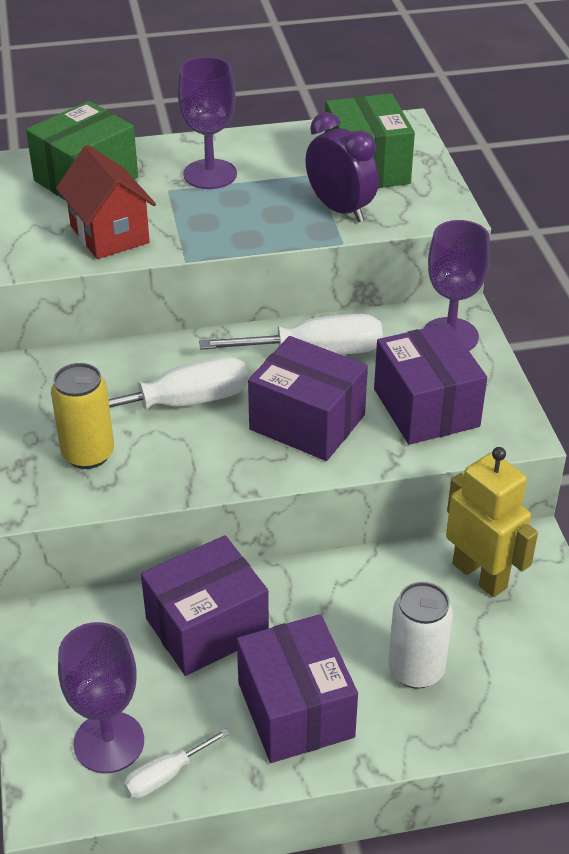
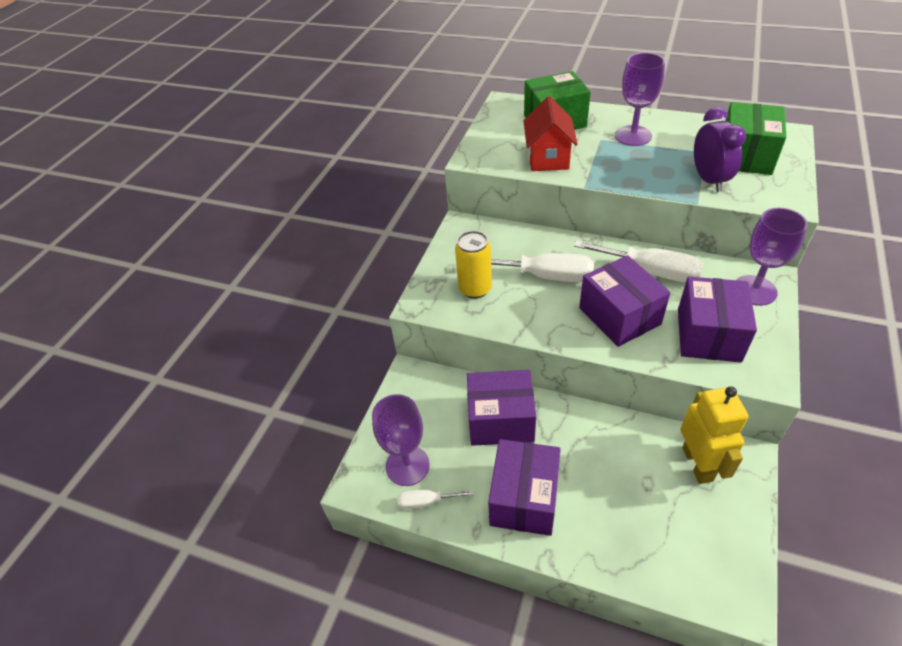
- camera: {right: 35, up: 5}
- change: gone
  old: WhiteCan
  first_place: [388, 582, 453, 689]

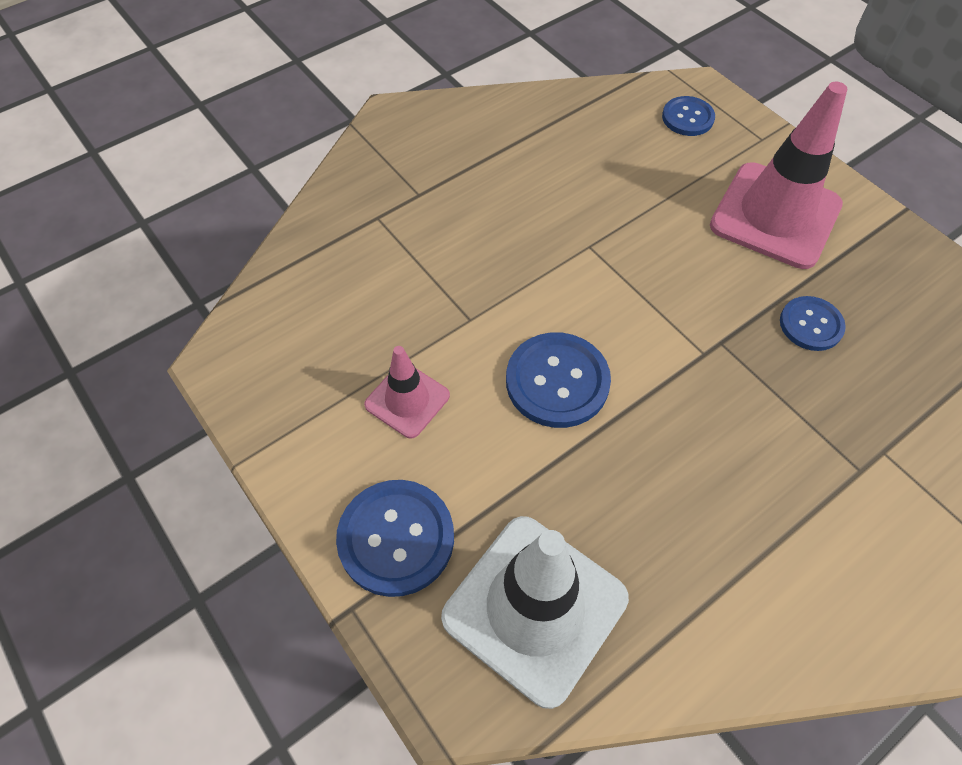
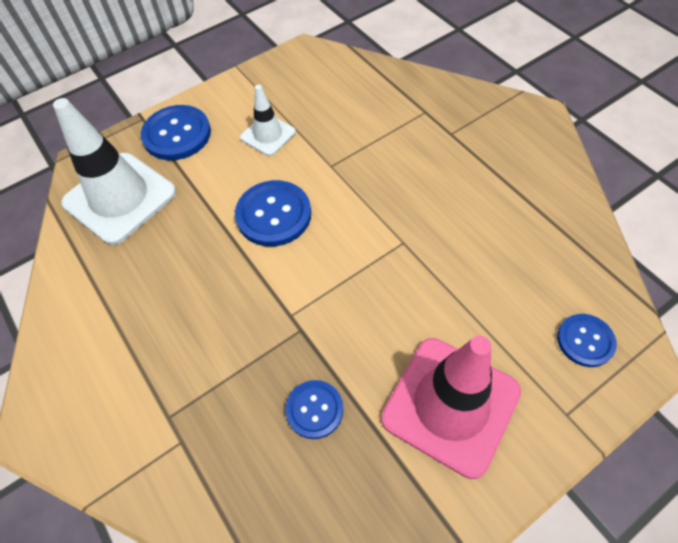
- camera: {right: 95, up: 0}
- change: repainted
  old: PinkTrafficCone
  new: WhiteTrafficCone
  first_place: [364, 346, 450, 438]
  second_place: [240, 85, 296, 156]

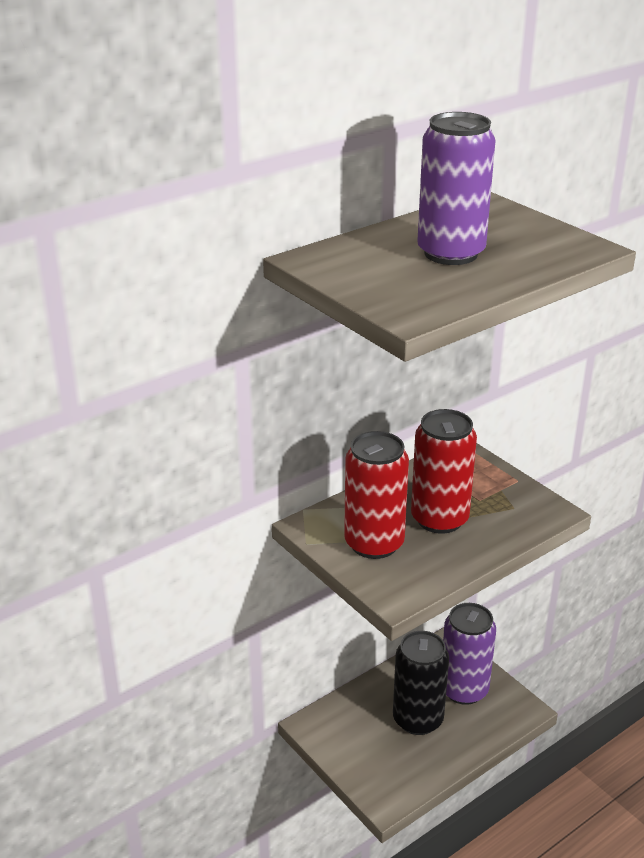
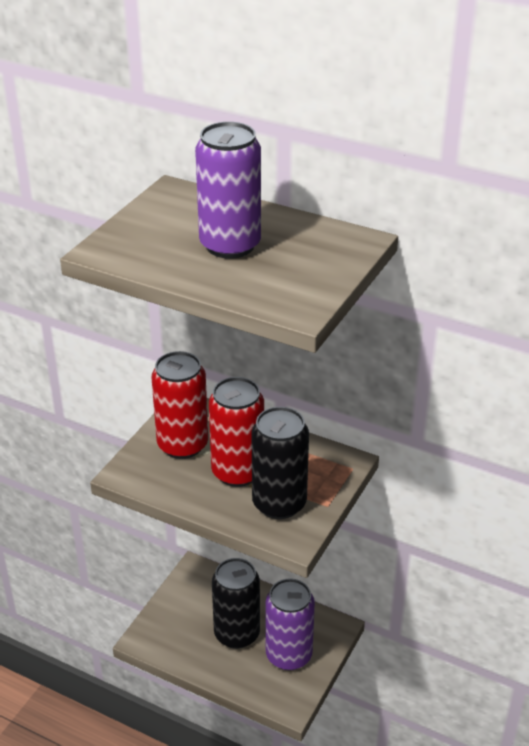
- camera: {right: 65, up: 5}
- change: new
  new: BlackCan
  second_place: [251, 407, 309, 519]

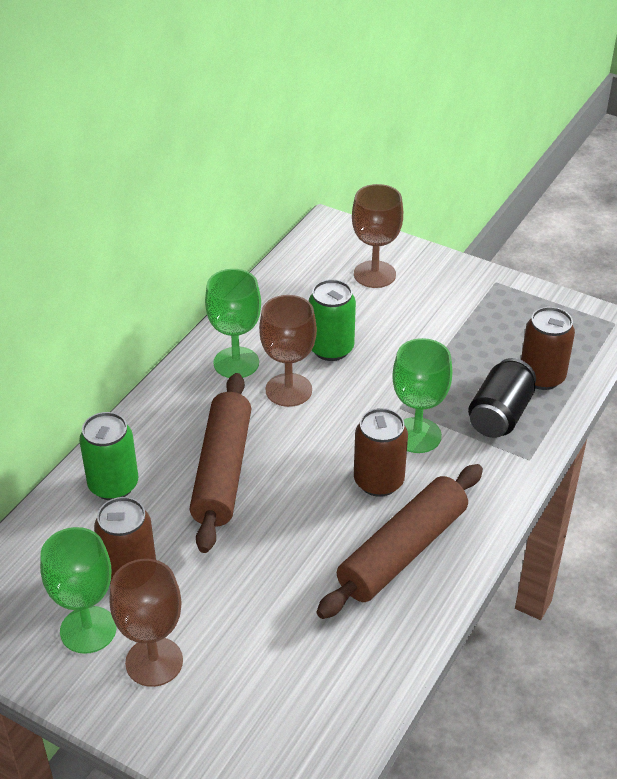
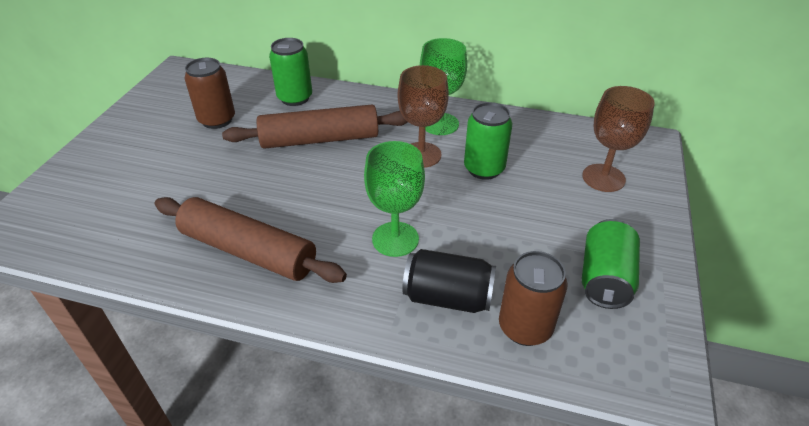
- camera: {right: 75, up: 0}
- change: gone
  old: GreenGoblet
  first_place: [40, 527, 116, 654]
- change: gone
  old: BrownGoblet
  first_place: [109, 559, 183, 687]
- change: gone
  old: BrownCan
  first_place: [354, 408, 408, 497]
- change: new
  new: GreenCan
  second_place: [582, 219, 640, 309]

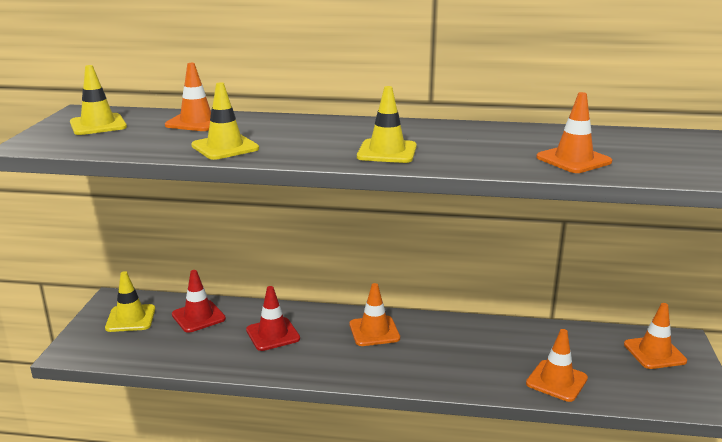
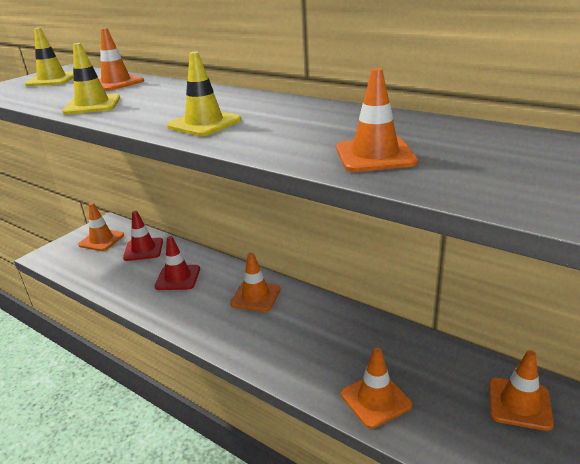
- camera: {right: 30, up: 5}
- change: repainted
  old: YellowTrafficCone
  new: OrangeTrafficCone
  first_place: [105, 271, 155, 332]
  second_place: [78, 203, 124, 251]

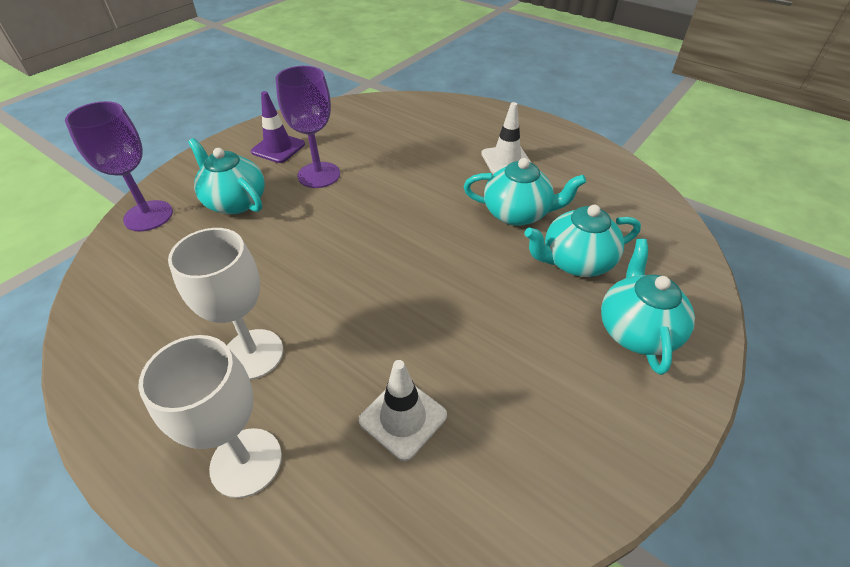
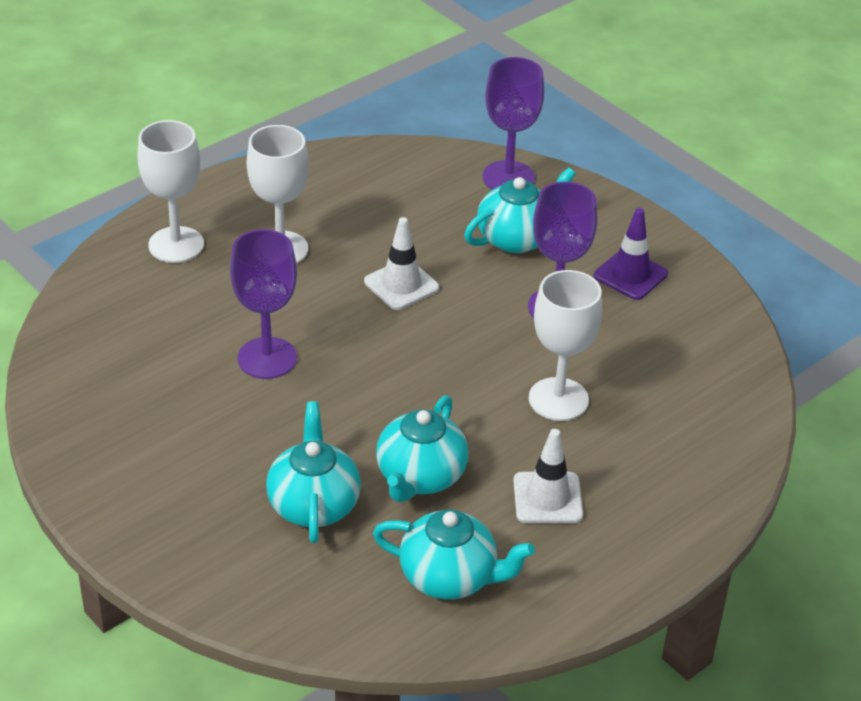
- camera: {right: 100, up: -5}
- change: new
  new: PurpleGoblet
  second_place: [230, 229, 297, 379]
- change: new
  new: WhiteGoblet
  second_place: [529, 270, 602, 421]
- change: shifted
  old: WhiteTrafficCone
  first_place: [358, 360, 447, 461]
  second_place: [364, 217, 439, 310]
- change: shifted
  old: TurquoiseTeapot
  first_place: [601, 239, 695, 375]
  second_place: [373, 509, 535, 600]

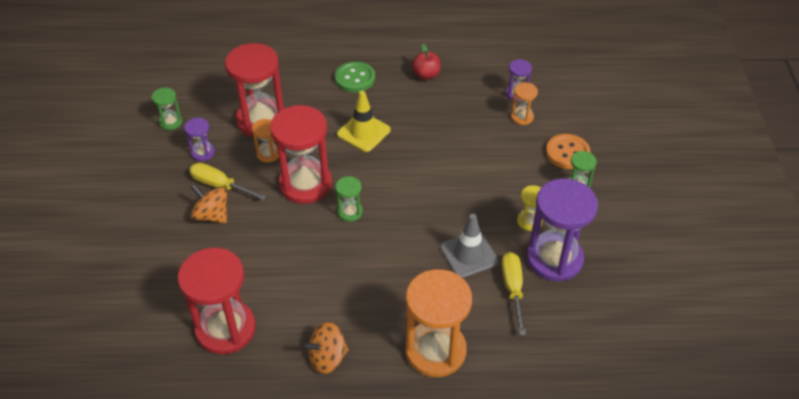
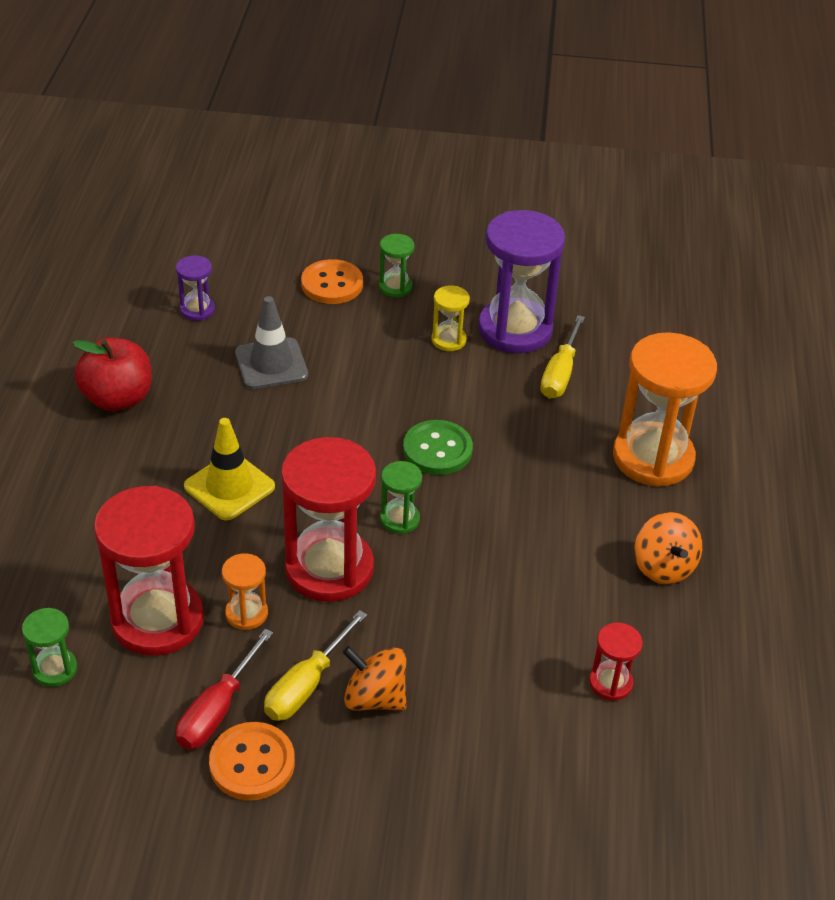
- camera: {right: -85, up: -5}
- change: gone
  old: OrangeHourglass
  first_place: [511, 82, 538, 125]
- change: new
  new: OrangeButton
  second_place: [209, 722, 295, 801]
- change: shifted
  old: GreenHourglass
  first_place: [152, 88, 182, 130]
  second_place: [22, 608, 77, 687]
- change: shifted
  old: GreenButton
  first_place: [335, 61, 375, 92]
  second_place: [403, 420, 473, 475]
- change: shifted
  old: GreyTrafficCone
  first_place: [440, 214, 499, 278]
  second_place: [235, 296, 308, 389]
- change: swapped
  old: PurpleHourglass
  new: RedScrewdriver
  first_place: [184, 118, 215, 161]
  second_place: [176, 629, 273, 749]
- change: rotated
  old: OrangeSpinningTop
  first_place: [190, 184, 227, 223]
  second_place: [343, 646, 406, 711]
  degrees: 75
- change: rotated
  old: YellowScrewdriver
  first_place: [501, 252, 526, 335]
  second_place: [540, 315, 585, 399]
  degrees: -75
- change: scaled
  old: RedHourglass
  first_place: [178, 248, 256, 354]
  second_place: [589, 622, 643, 701]
  factor: 0.46
- change: scaled
  old: RedApple
  first_place: [412, 44, 441, 80]
  second_place: [72, 337, 151, 411]
  factor: 1.54

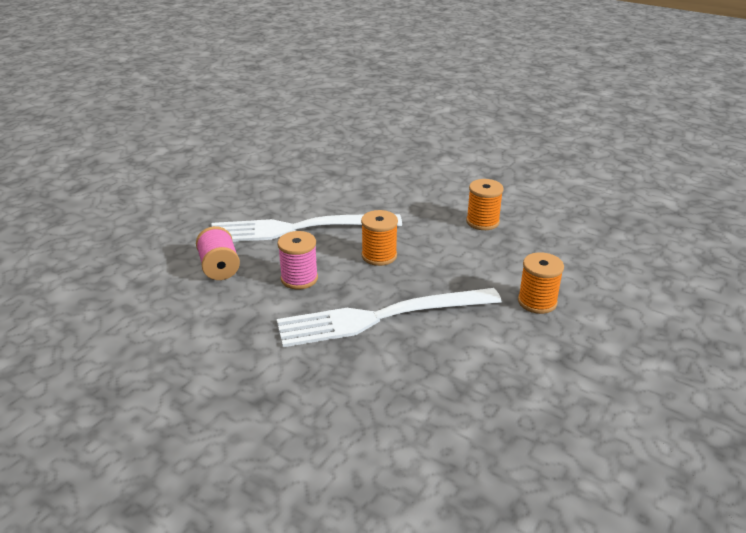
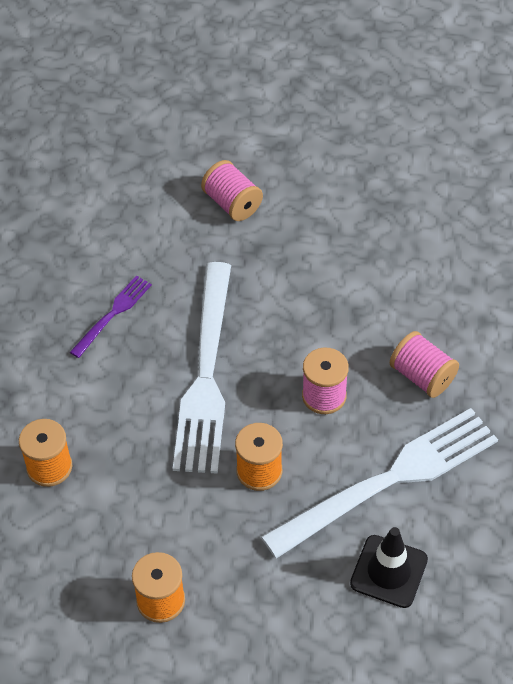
- camera: {right: 155, up: 20}
- change: new
  new: PurpleFork
  second_place: [70, 276, 152, 358]
- change: new
  new: PinkSpool
  second_place: [201, 160, 263, 221]
- change: new
  new: BlackTrafficCone
  second_place: [350, 527, 428, 608]
- change: rotated
  old: WhiteFork
  first_place: [277, 288, 502, 347]
  second_place: [173, 262, 231, 474]
  degrees: 135

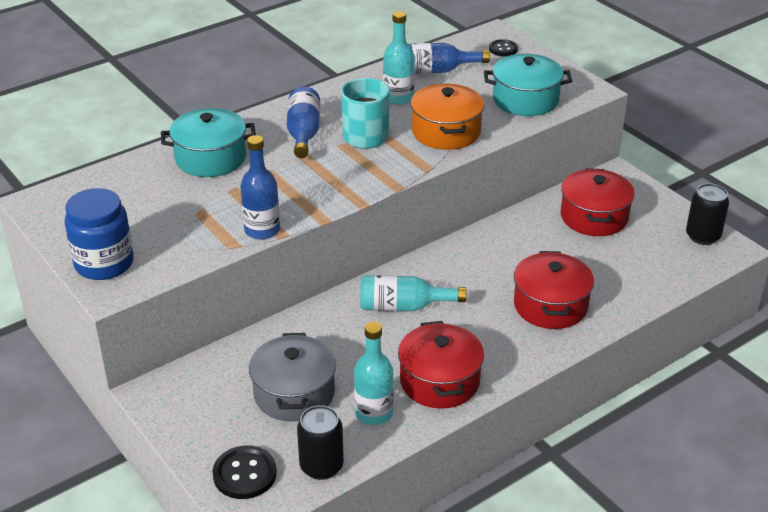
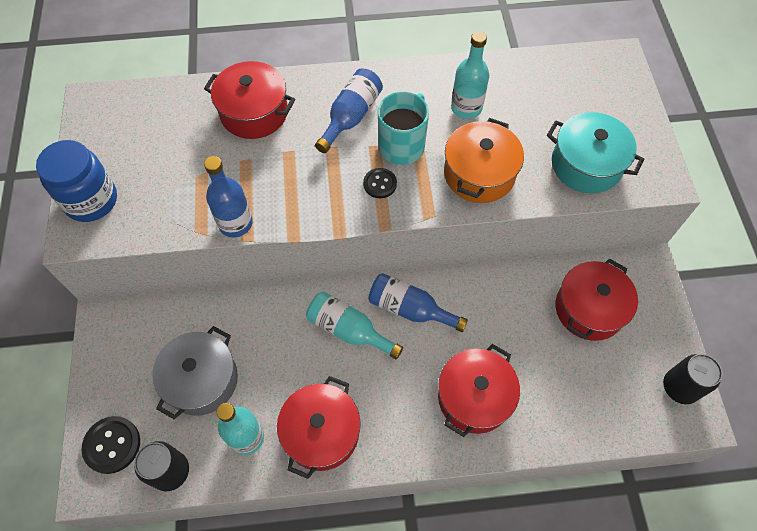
- camera: {right: 30, up: 25}
- change: shifted
  old: BlueBottle
  first_place: [409, 43, 490, 74]
  second_place: [368, 273, 468, 332]
- change: shifted
  old: BlackButton
  first_place: [489, 39, 518, 57]
  second_place: [363, 168, 397, 198]
- change: repainted
  old: TurquoisePot
  new: RedPot
  first_place: [161, 108, 256, 177]
  second_place: [204, 61, 295, 139]

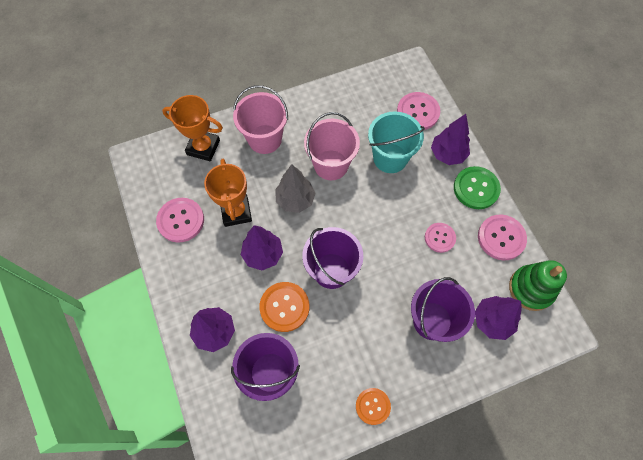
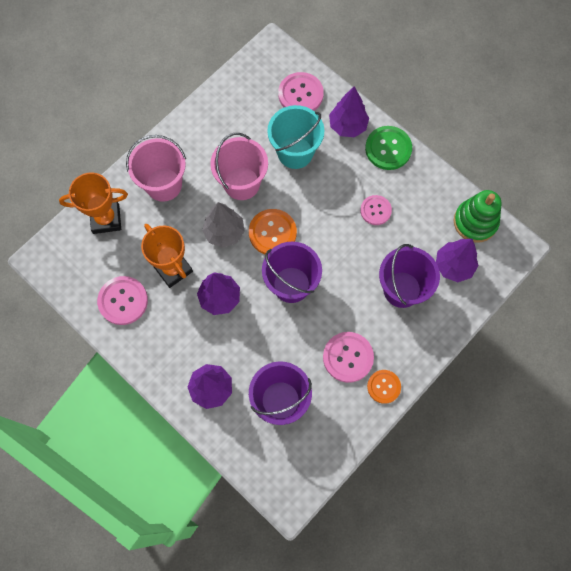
- camera: {right: -25, up: 5}
- change: shifted
  old: OrangeButton
  first_place: [259, 282, 309, 332]
  second_place: [249, 209, 297, 254]
- change: shifted
  old: PinkButton
  first_place: [478, 215, 527, 260]
  second_place: [323, 332, 374, 383]

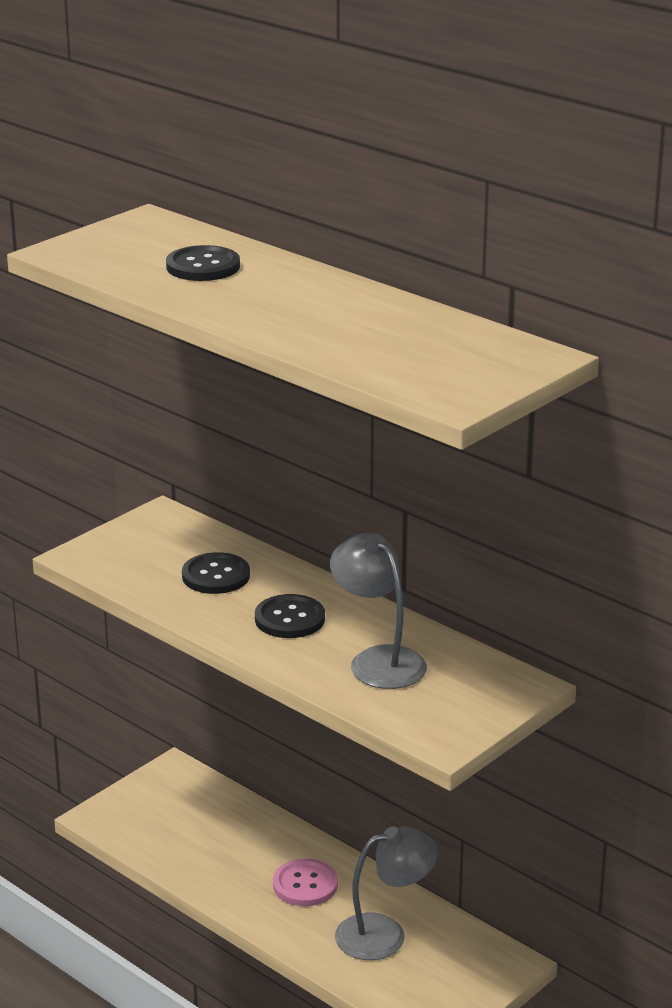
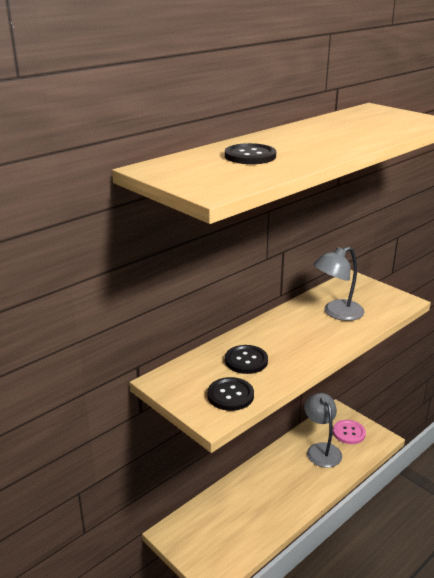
- camera: {right: -85, up: 0}
- change: shifted
  old: BlackButton
  first_place: [255, 594, 325, 638]
  second_place: [207, 377, 254, 411]
- change: shifted
  old: PinkButton
  first_place: [273, 858, 338, 906]
  second_place: [333, 420, 366, 444]

